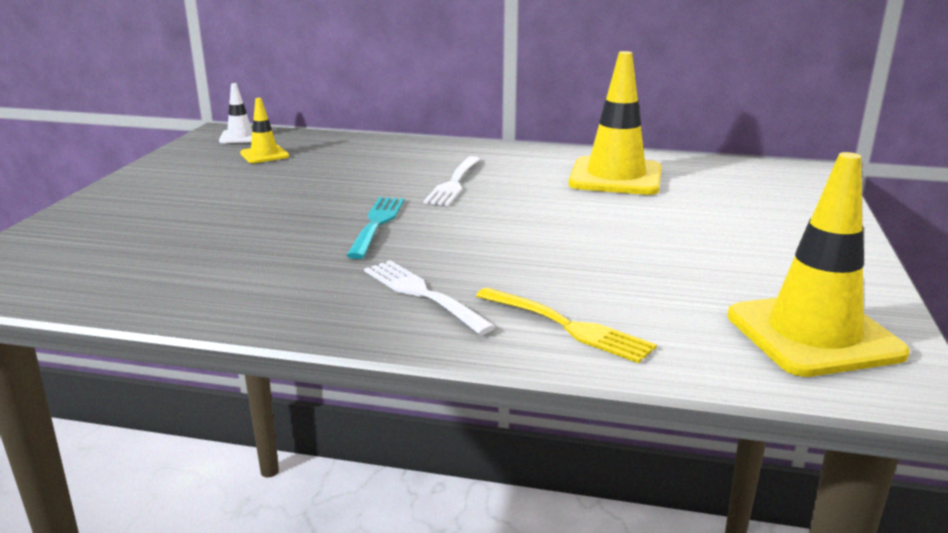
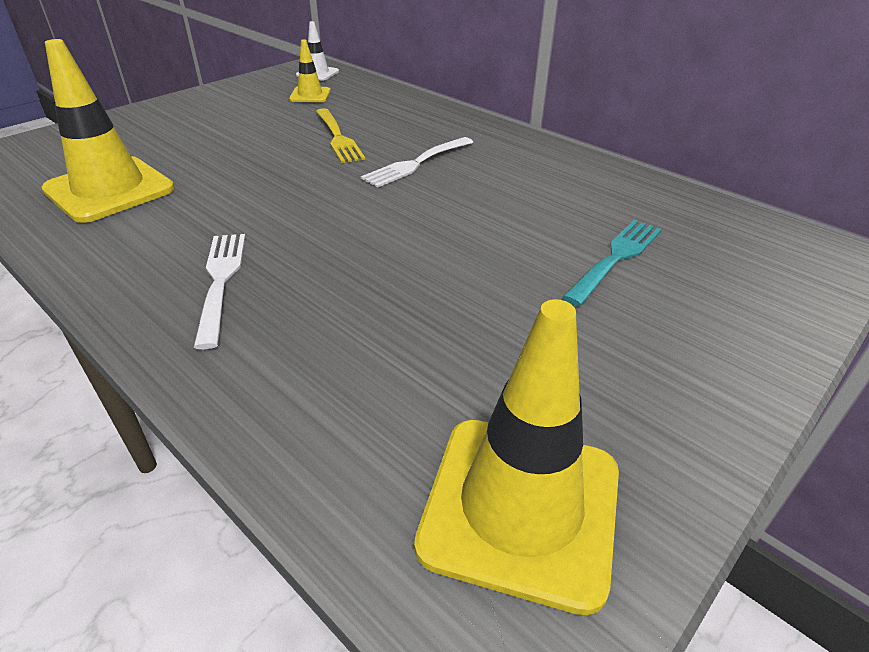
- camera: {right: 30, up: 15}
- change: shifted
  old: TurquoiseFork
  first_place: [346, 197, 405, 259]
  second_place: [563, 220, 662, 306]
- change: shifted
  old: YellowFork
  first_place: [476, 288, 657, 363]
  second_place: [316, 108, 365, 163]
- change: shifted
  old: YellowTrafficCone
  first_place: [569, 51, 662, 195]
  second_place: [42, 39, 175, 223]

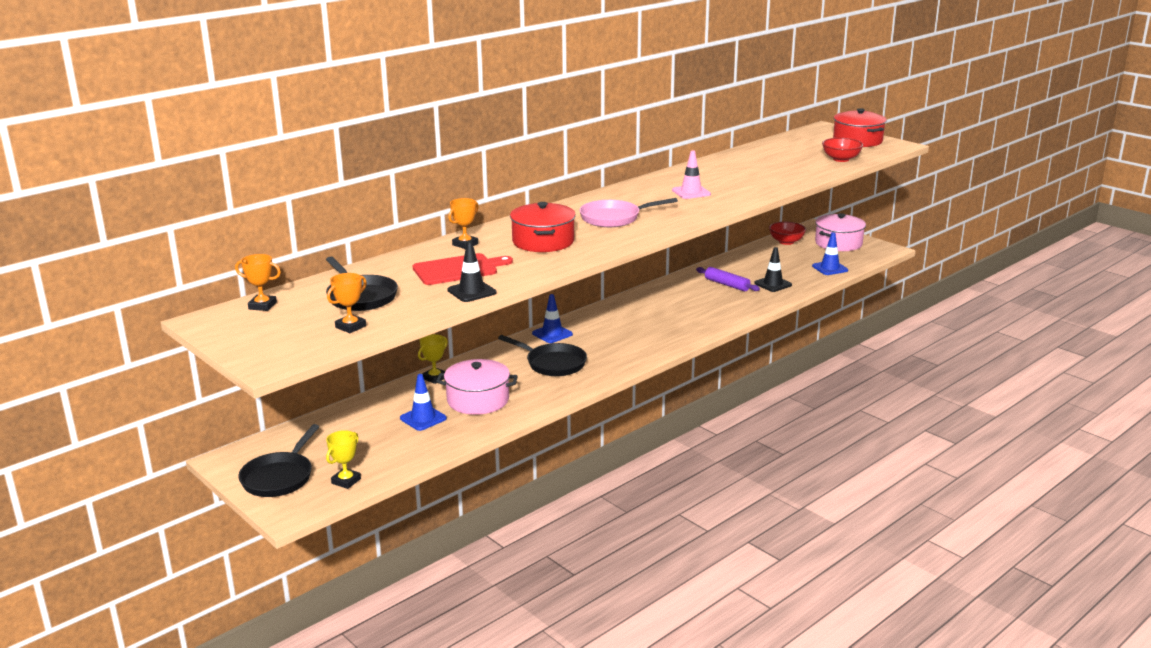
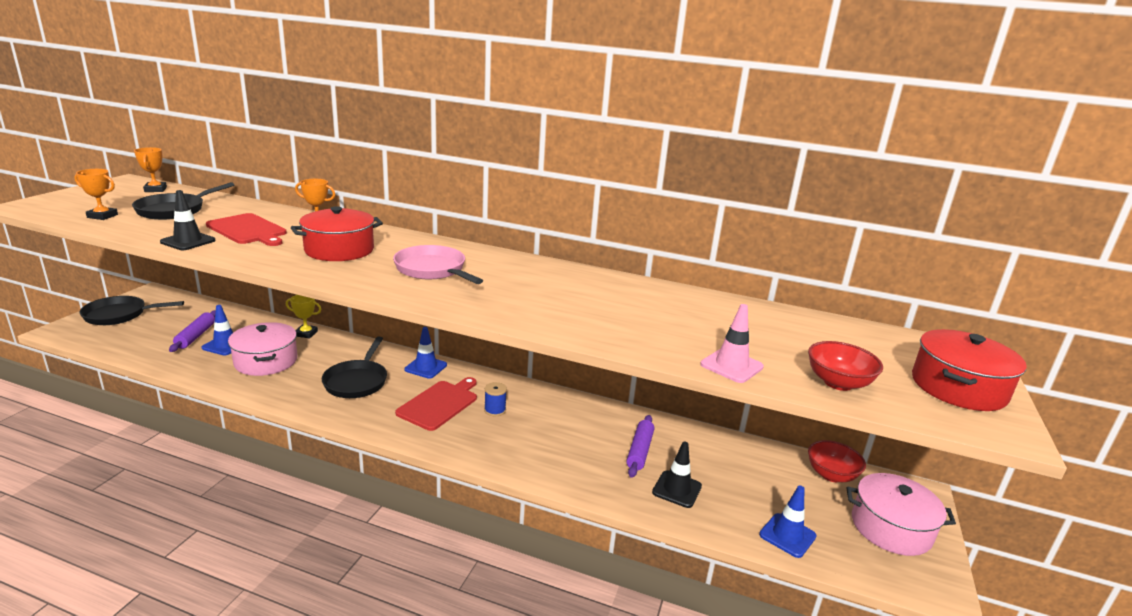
- camera: {right: 60, up: 0}
- change: gone
  old: YellowTrophy
  first_place: [326, 430, 361, 489]
- change: new
  new: PurpleRollingPin
  second_place: [169, 310, 216, 352]
- change: new
  new: RedCuttingBoard
  second_place: [395, 377, 477, 431]
- change: new
  new: BlueSpool
  second_place: [484, 382, 507, 416]
- change: shifted
  old: PinkTrafficCone
  first_place: [672, 150, 711, 199]
  second_place: [700, 304, 764, 383]

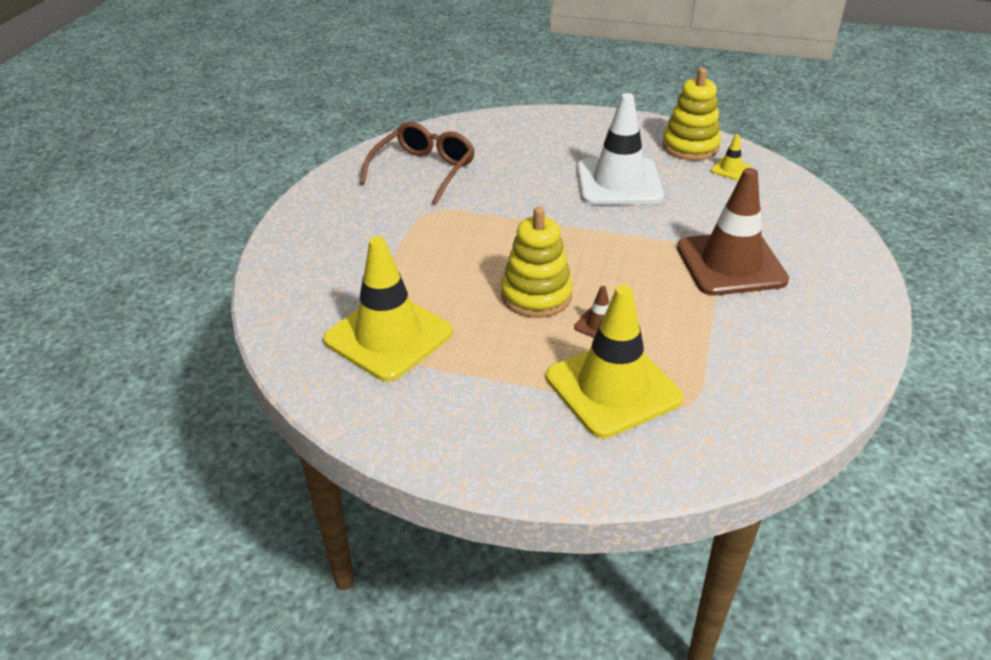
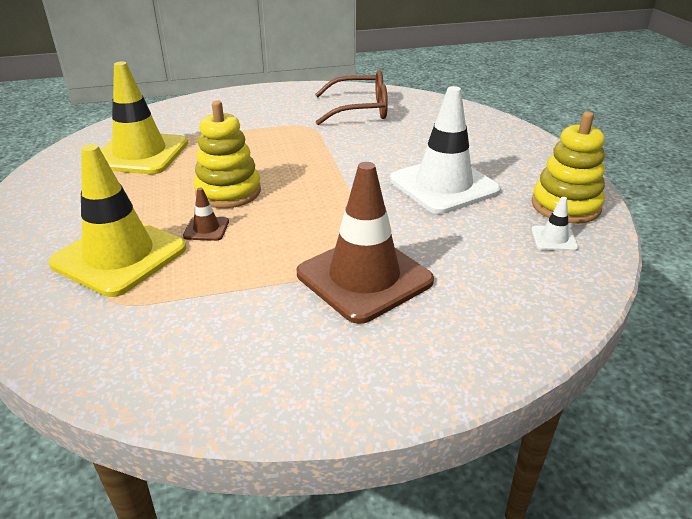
- camera: {right: 60, up: -5}
- change: repainted
  old: YellowTrafficCone
  new: WhiteTrafficCone
  first_place: [711, 134, 751, 180]
  second_place: [531, 197, 578, 251]

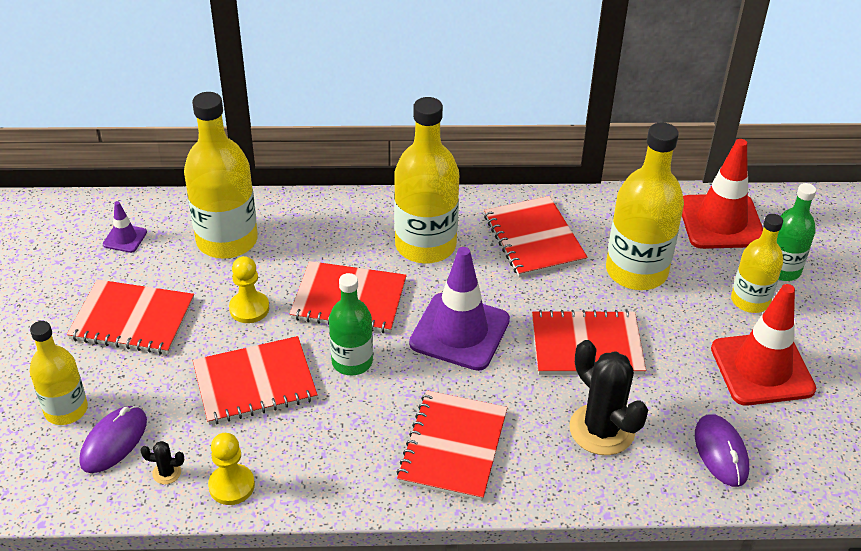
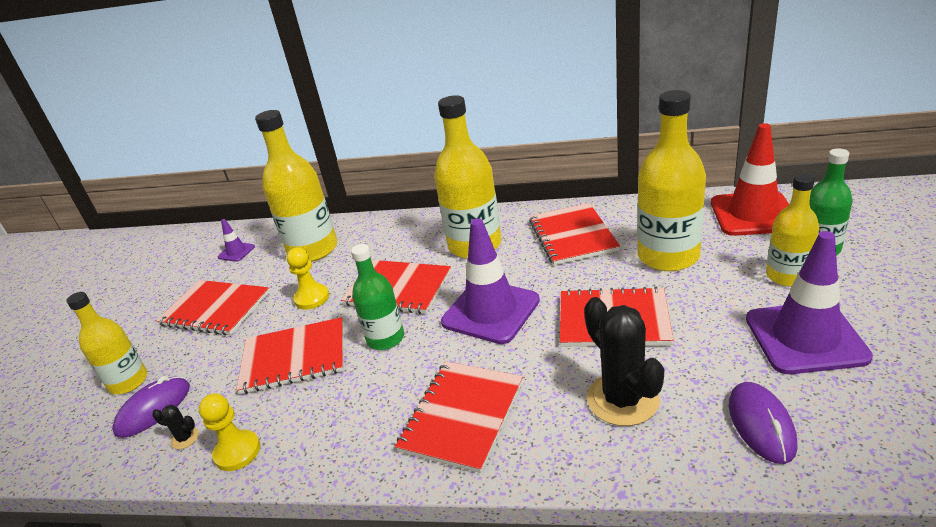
- camera: {right: 15, up: -10}
- change: repainted
  old: RedTrafficCone
  new: PurpleTrafficCone
  first_place: [711, 284, 816, 406]
  second_place: [746, 231, 873, 374]

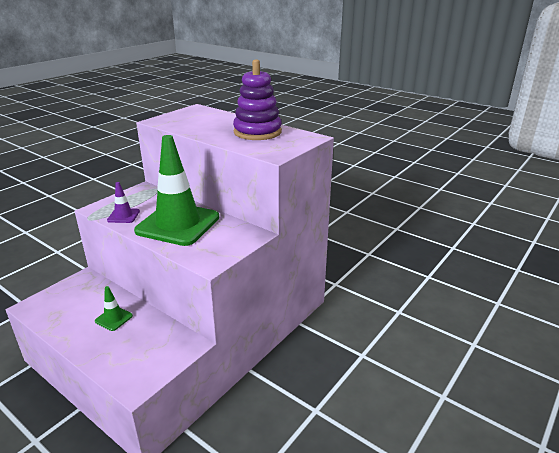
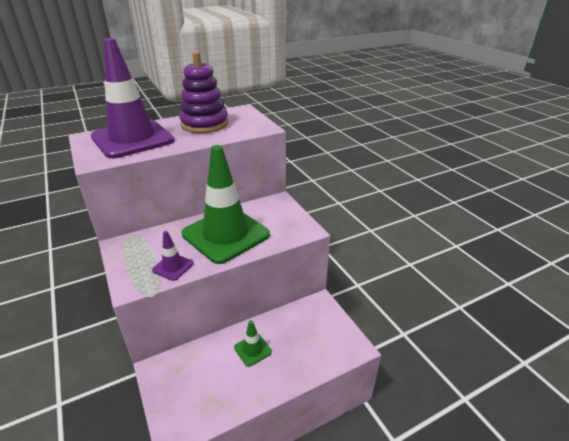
- camera: {right: -65, up: 5}
- change: new
  new: PurpleTrafficCone
  second_place: [91, 38, 174, 158]

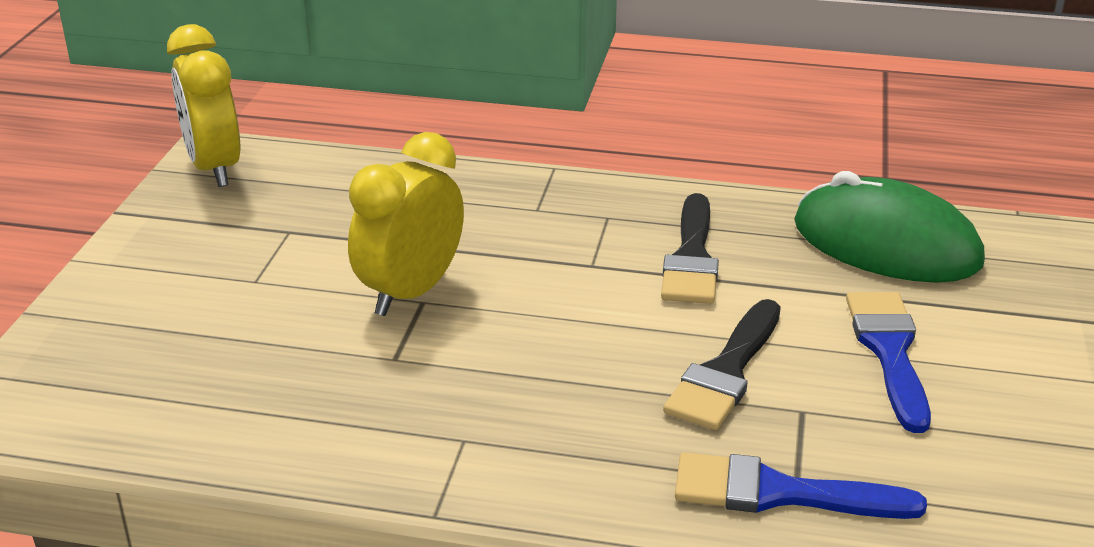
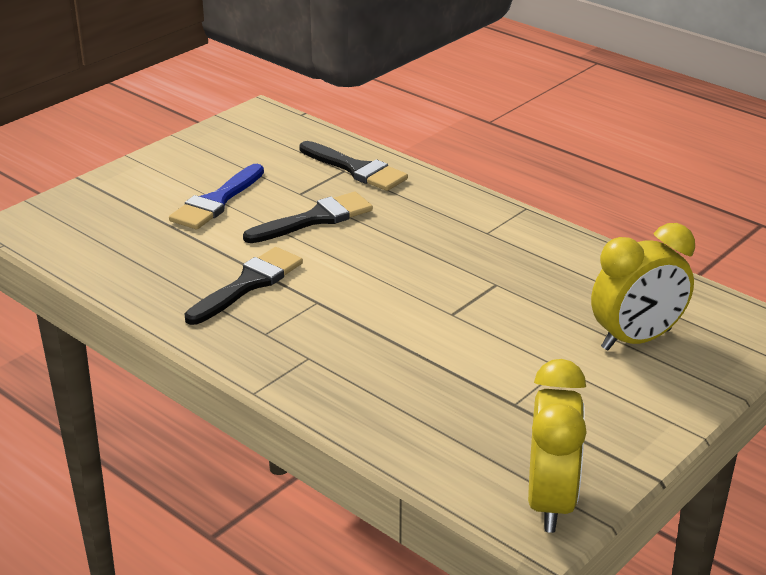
- camera: {right: -150, up: 0}
- change: gone
  old: GreenMouse
  first_place: [794, 171, 985, 283]
- change: shifted
  old: YellowClock
  first_place: [348, 132, 464, 316]
  second_place: [591, 223, 695, 350]
- change: repainted
  old: BlueBrush
  new: BlackBrush
  first_place: [675, 452, 927, 519]
  second_place: [299, 141, 408, 191]

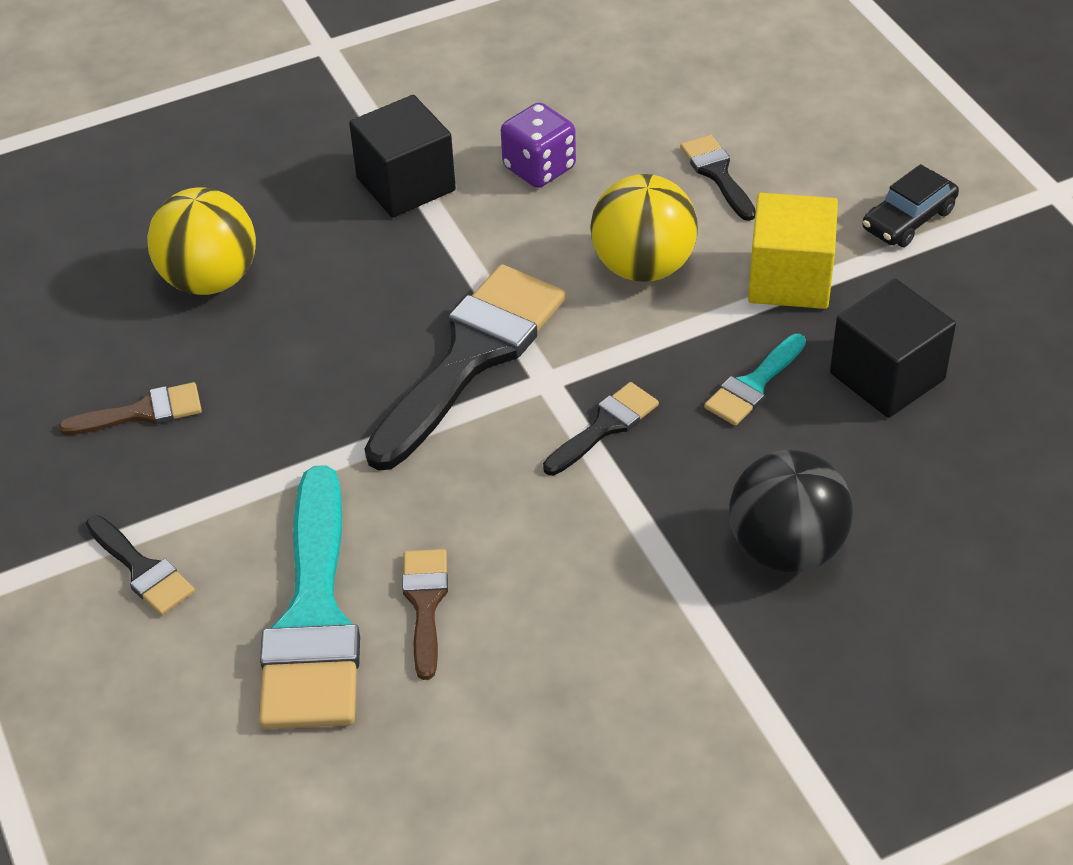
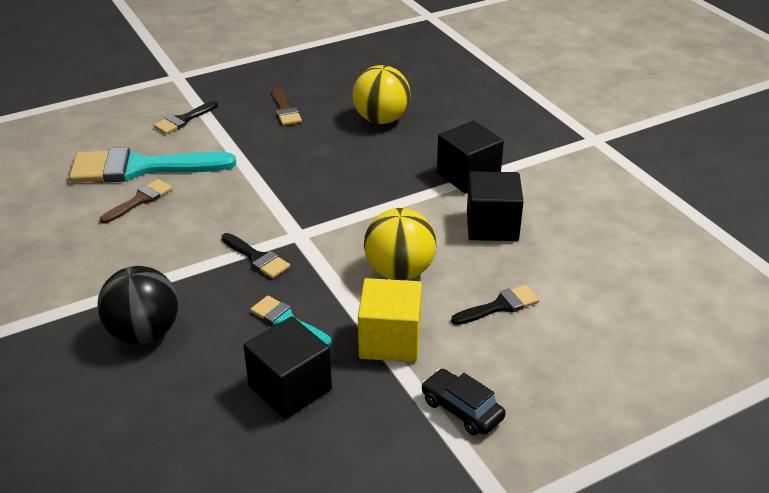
- camera: {right: 85, up: -10}
- change: gone
  old: BlackBrush
  first_place: [365, 264, 566, 471]
- change: swapped
  old: PurpleDice
  new: BlackCube
  first_place: [501, 103, 576, 188]
  second_place: [467, 171, 524, 241]
- change: rotated
  old: BrownBrush
  first_place: [402, 549, 448, 680]
  second_place: [100, 179, 173, 224]
  degrees: -45

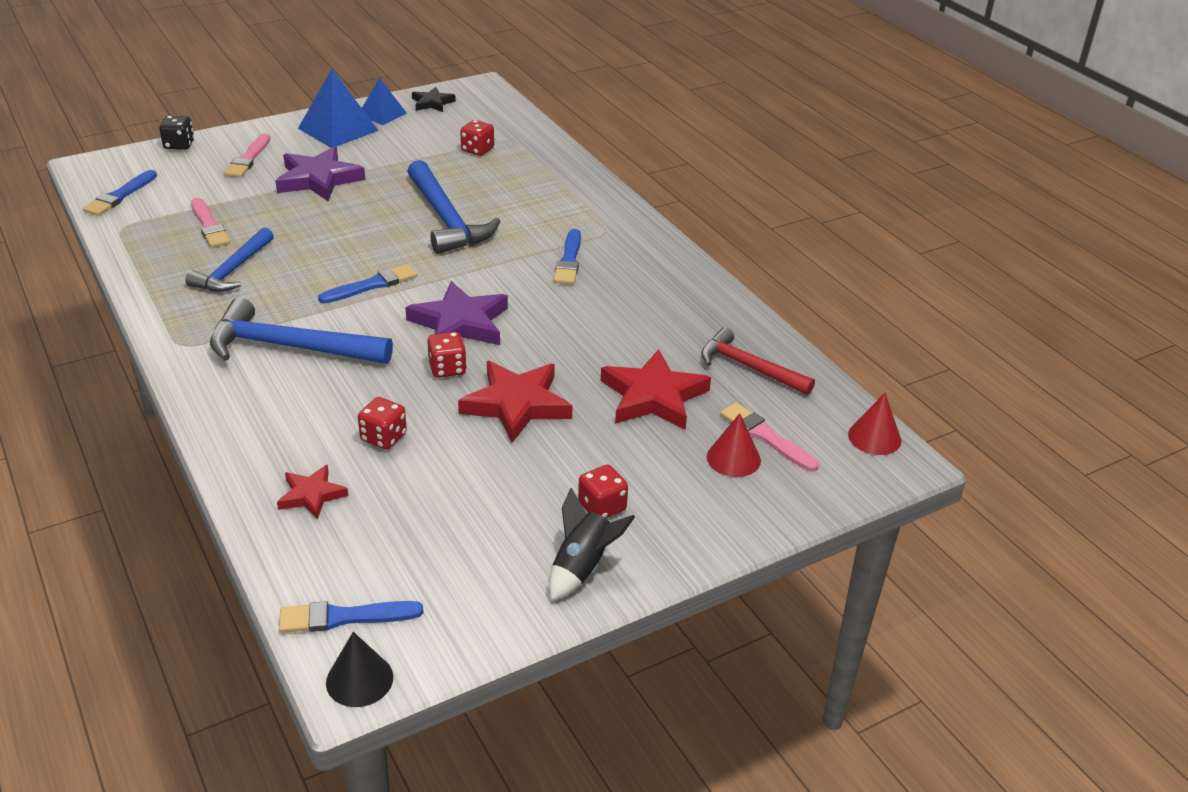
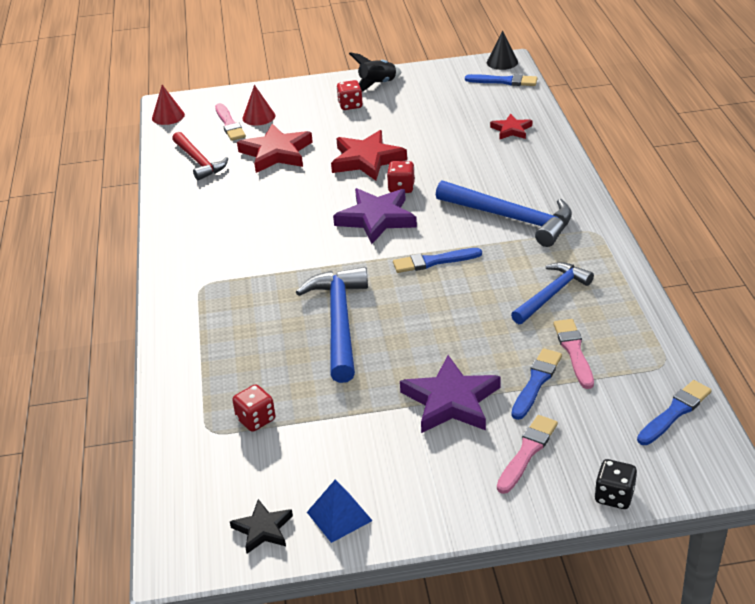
- camera: {right: -155, up: 0}
- change: gone
  old: BluePyramid
  first_place: [298, 69, 379, 148]
- change: gone
  old: RedDice
  first_place: [358, 397, 407, 450]
- change: shifted
  old: BlueBrush
  first_place: [554, 229, 581, 284]
  second_place: [511, 348, 562, 420]

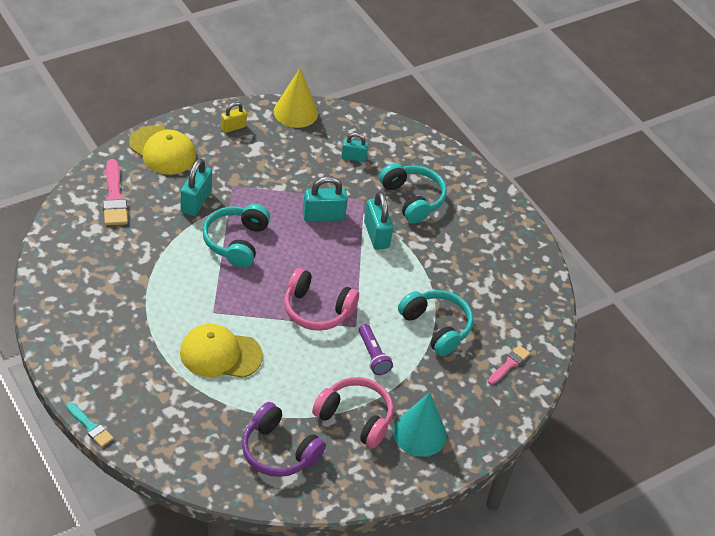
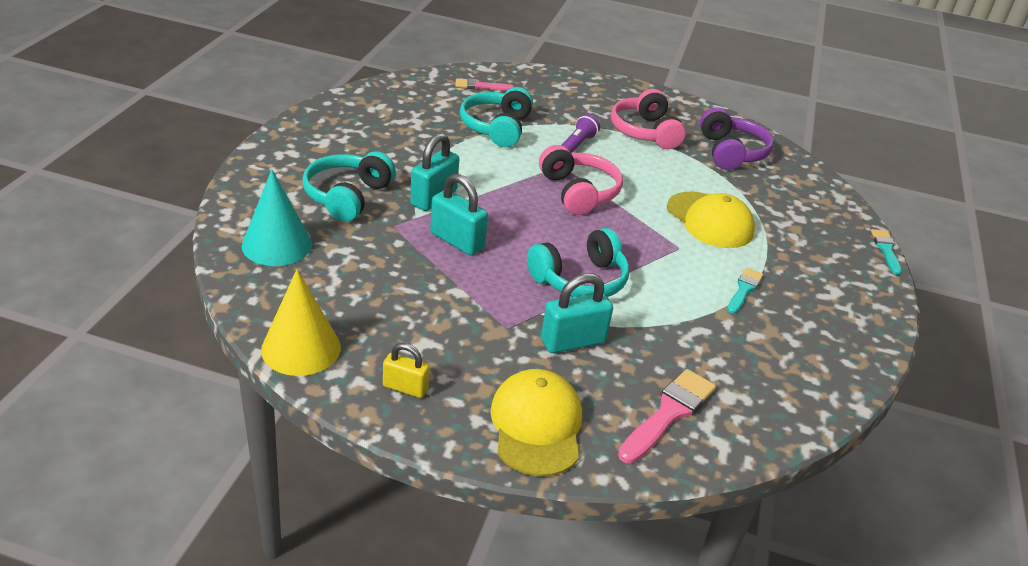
- camera: {right: -130, up: -10}
- change: gone
  old: TurquoisePadlock
  first_place: [341, 133, 369, 162]
- change: new
  new: TurquoiseBrush
  second_place: [727, 268, 763, 314]
- change: shifted
  old: TurquoiseCone
  first_place: [393, 392, 447, 457]
  second_place: [242, 169, 312, 266]

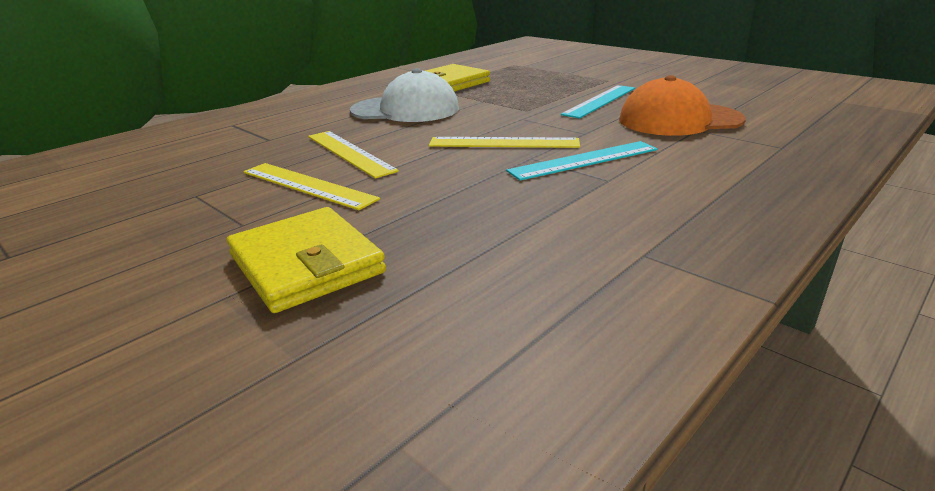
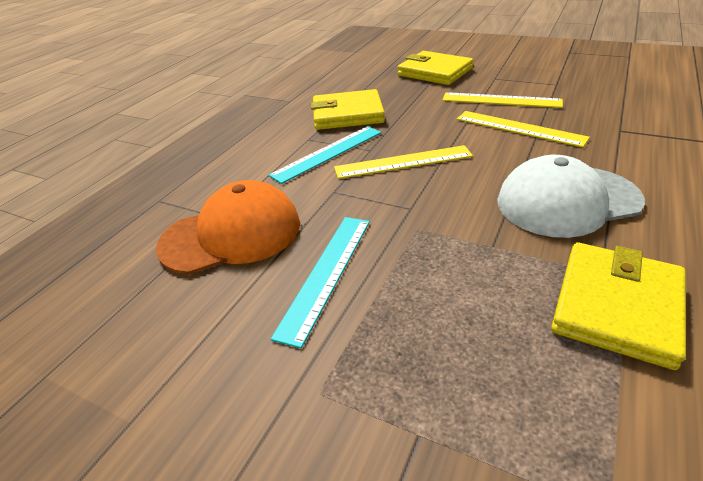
- camera: {right: 165, up: 10}
- change: new
  new: YellowWallet
  second_place: [311, 89, 385, 130]

